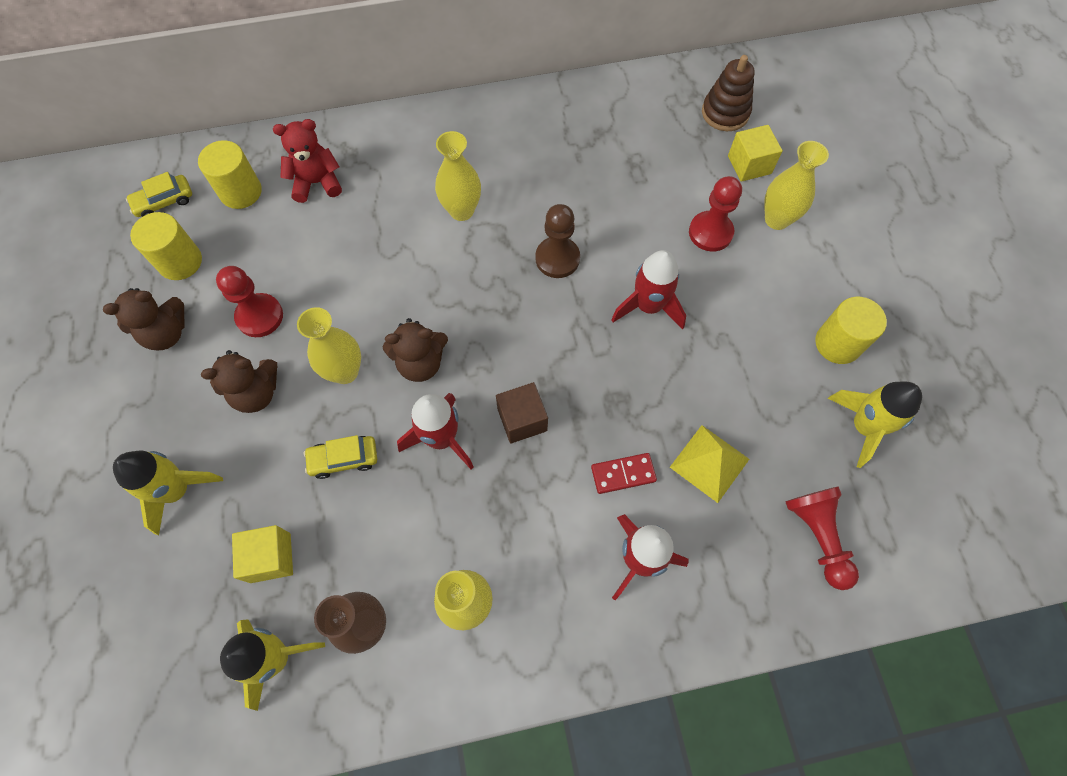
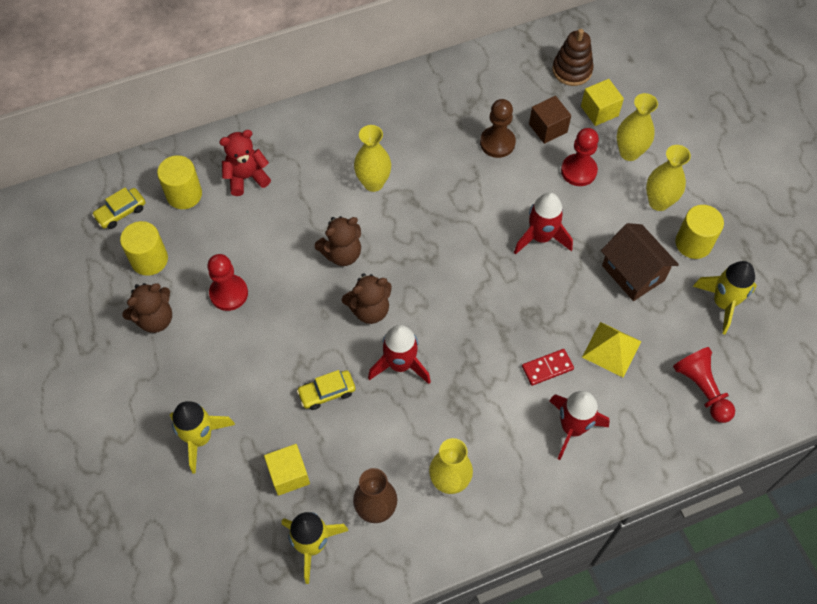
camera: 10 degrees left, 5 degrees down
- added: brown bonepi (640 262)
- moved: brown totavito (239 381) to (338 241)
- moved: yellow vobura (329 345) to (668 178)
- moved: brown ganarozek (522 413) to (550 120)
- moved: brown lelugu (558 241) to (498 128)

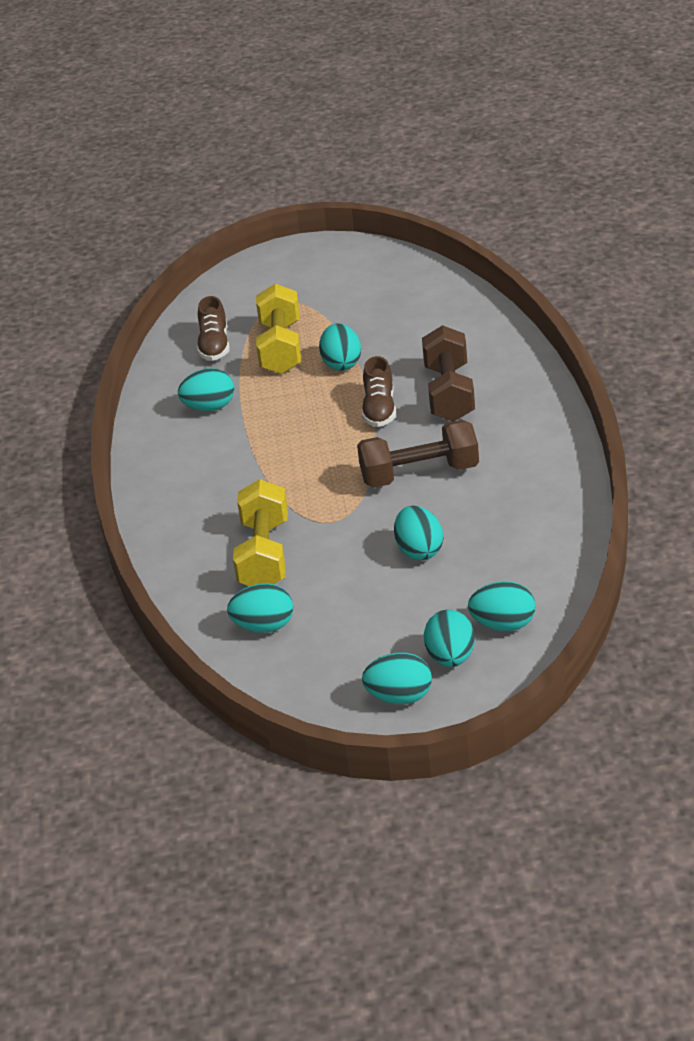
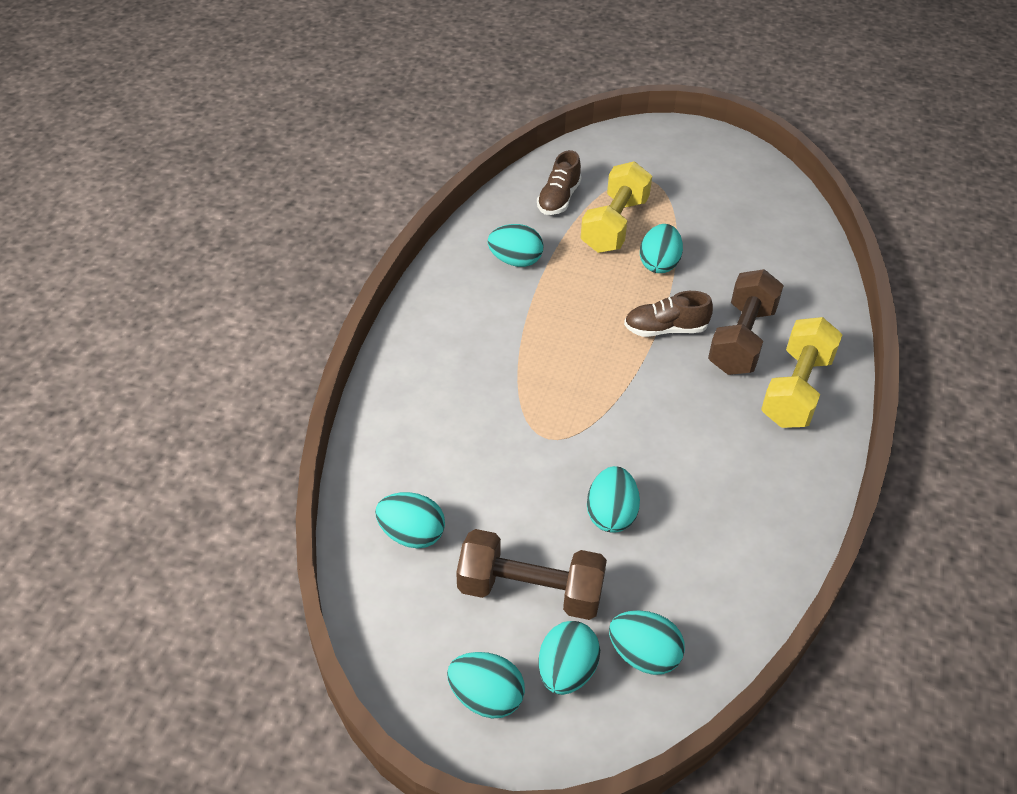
camera: 20 degrees right, 10 degrees up
- moved: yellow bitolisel (260 532) to (802 372)
- moved: brown bitolisel (418 454) to (531 574)
- turned: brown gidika (379 391) = (668 314) 60 degrees clockwise

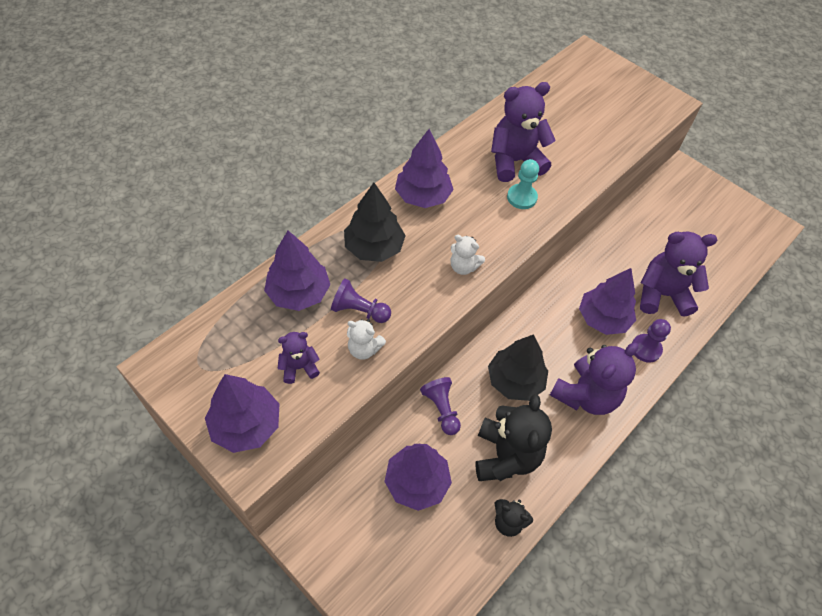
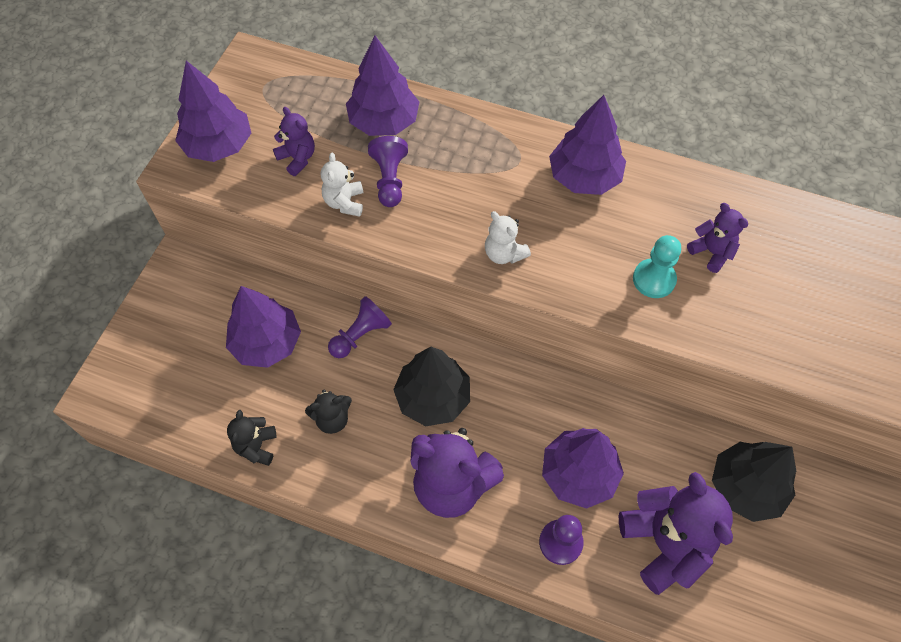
camera: 70 degrees right, 5 degrees up
- moved: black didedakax (375 222) to (754 482)
- turned: white totavito (467 255) = (508 237) 45 degrees counterclockwise
- resized: black totavito (513 437) = (328 411) x0.51
- resized: purple totavito (523 132) = (717 238) x0.51

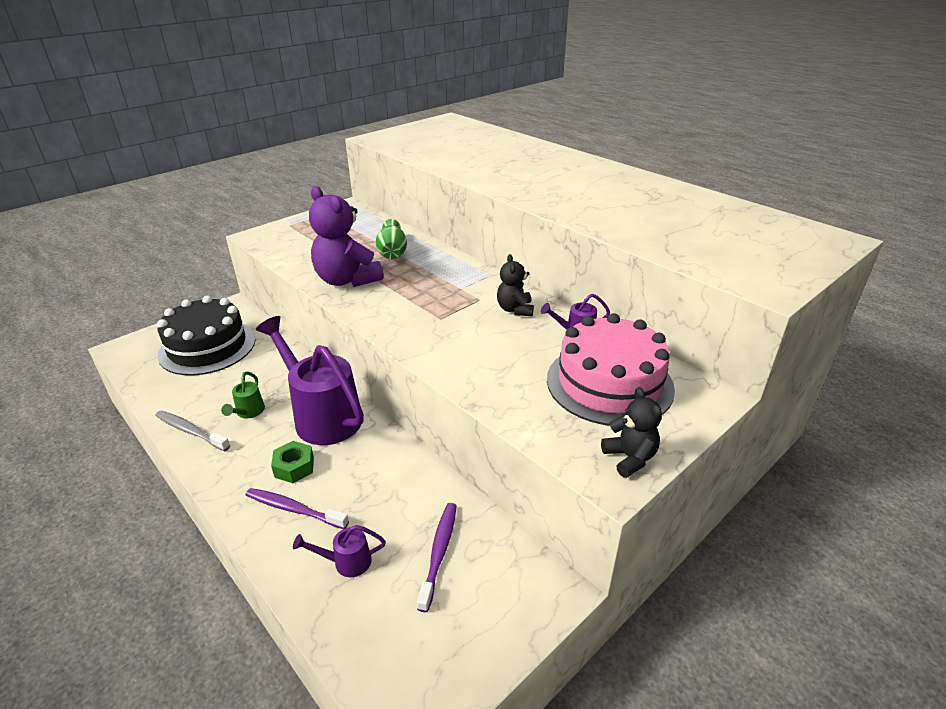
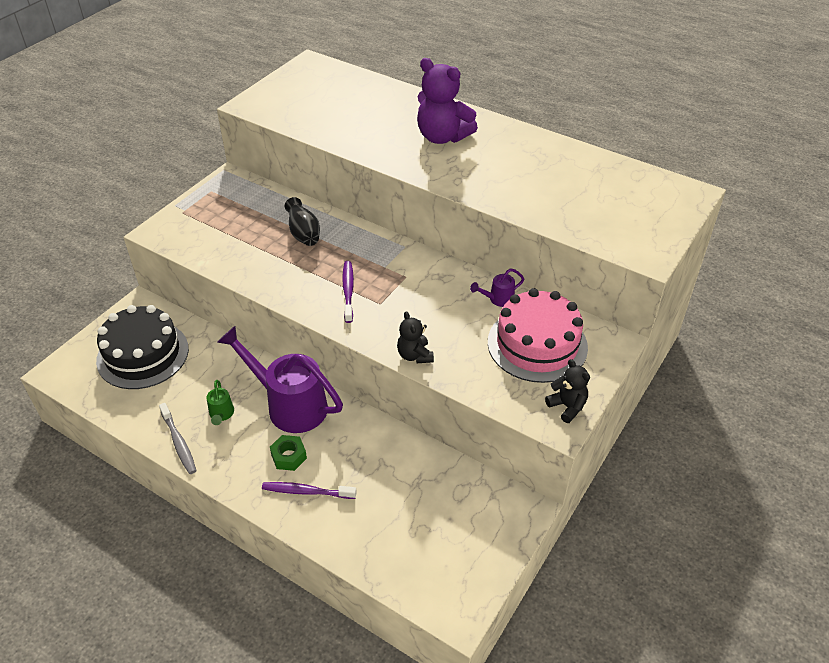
camera: 15 degrees left, 10 degrees up
- removed: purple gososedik (339 551)
- moved: purple totavito (346 236) to (447 101)
- moved: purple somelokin (437 557) to (348 292)
- moved: black totavito (515 285) to (415 337)
- recoloured: green vobura (391 239) to black vobura (302 221)
- turned: grey somelokin (192 430) = (178 438) 135 degrees counterclockwise

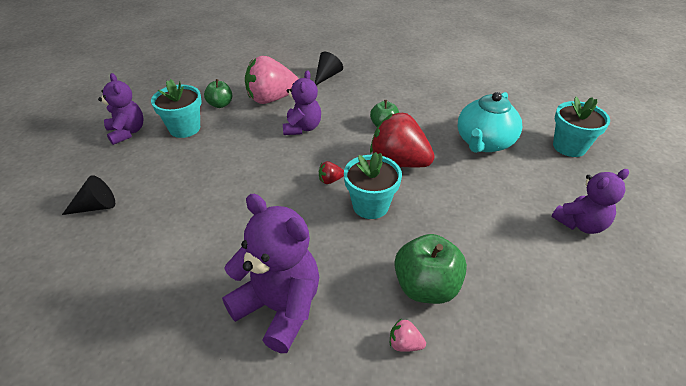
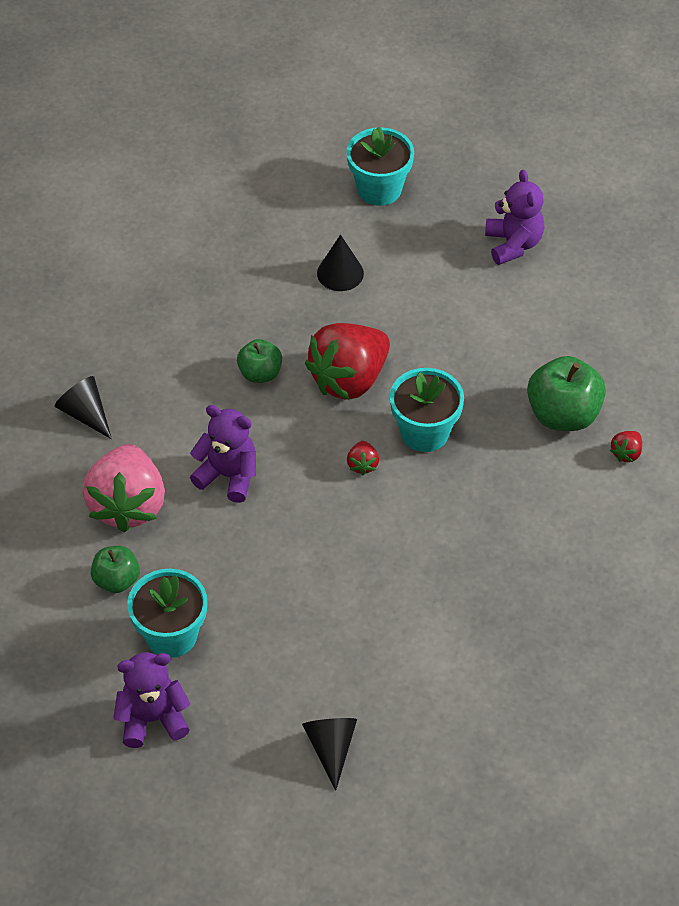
camera: 75 degrees left, 10 degrees up
- removed: purple totavito (270 273)
- replaced: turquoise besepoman (490 122) to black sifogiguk (340 262)
- recoloured: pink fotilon (408 335) to red fotilon (626 446)

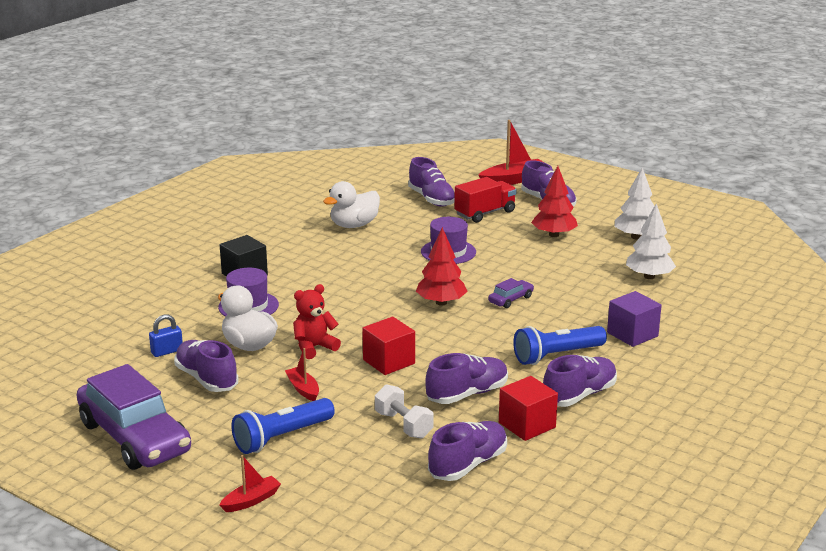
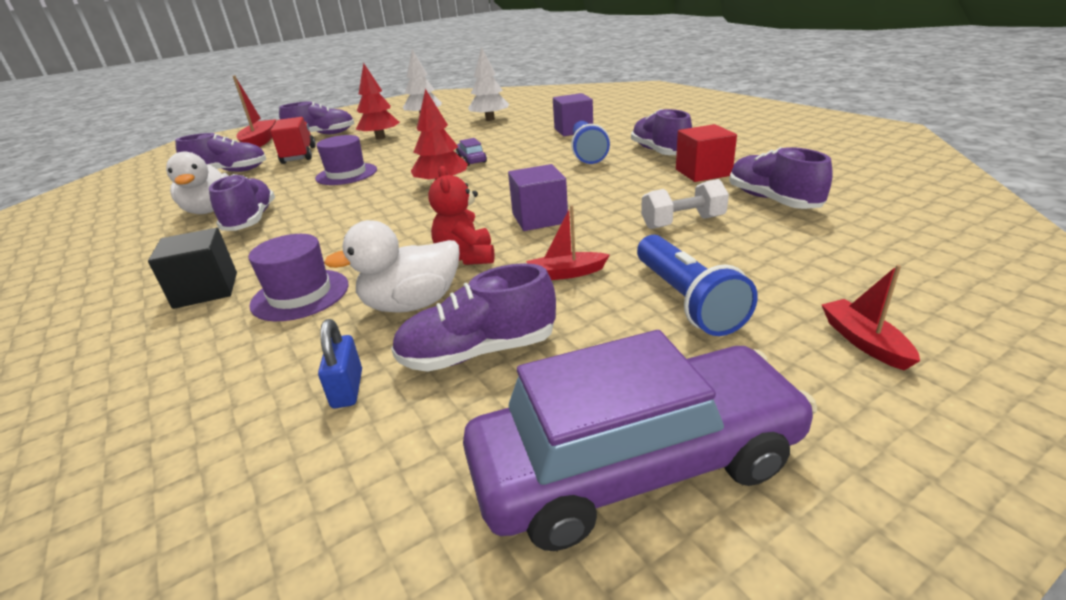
camera: 65 degrees left, 5 degrees up
- moved: purple gidika (466 378) to (242 202)
- recoloured: red ganarozek (388 346) to purple ganarozek (538 197)

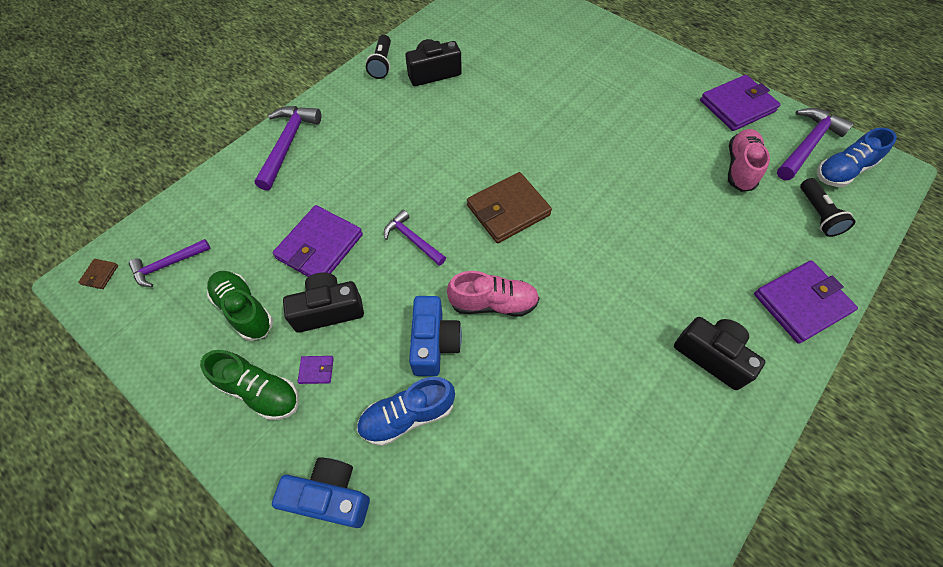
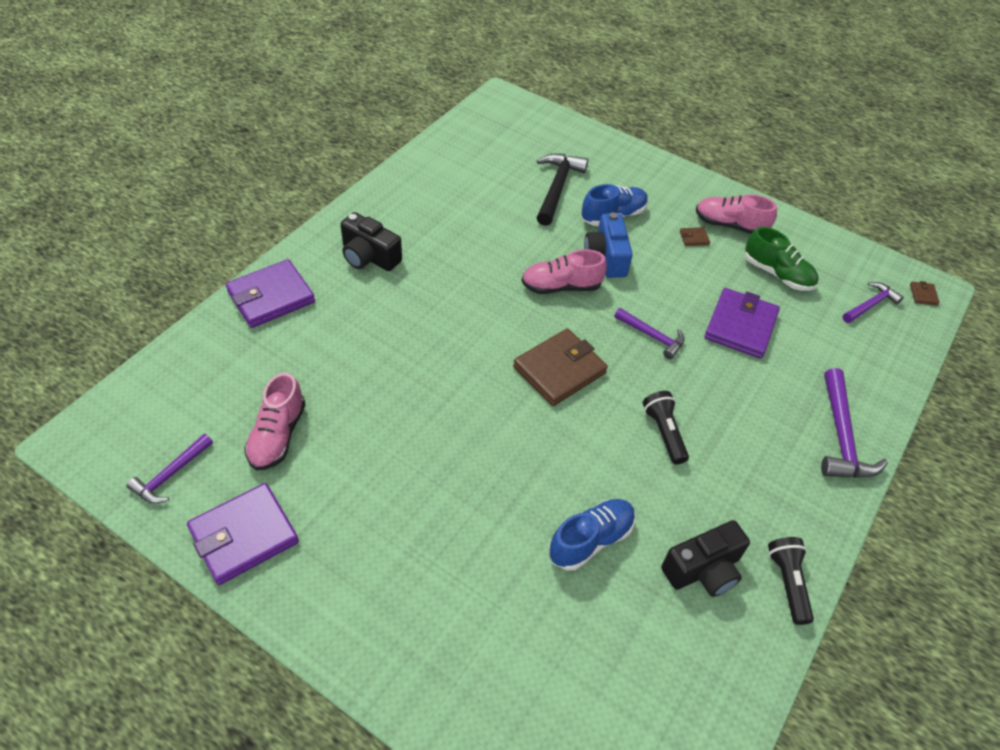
camera: 170 degrees right, 10 degrees down
- removed: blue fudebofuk (321 492)
- removed: black fudebofuk (323 303)
- added: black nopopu (562 189)
- moved: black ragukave (827 207) to (666 428)
- moved: blue gidika (857 157) to (591 535)
- recoloured: green gidika (249 385) to pink gidika (736 214)
- recoloured: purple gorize (316 370) to brown gorize (695 236)
- resized: purple nopopu (815 144) = (169 468) x0.63

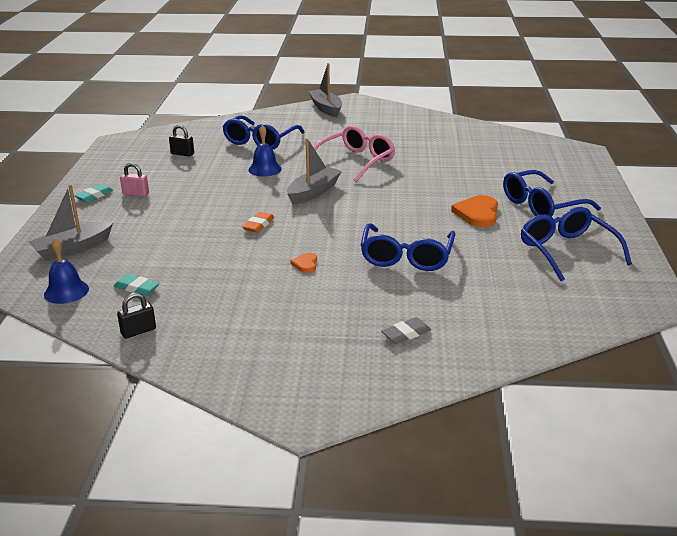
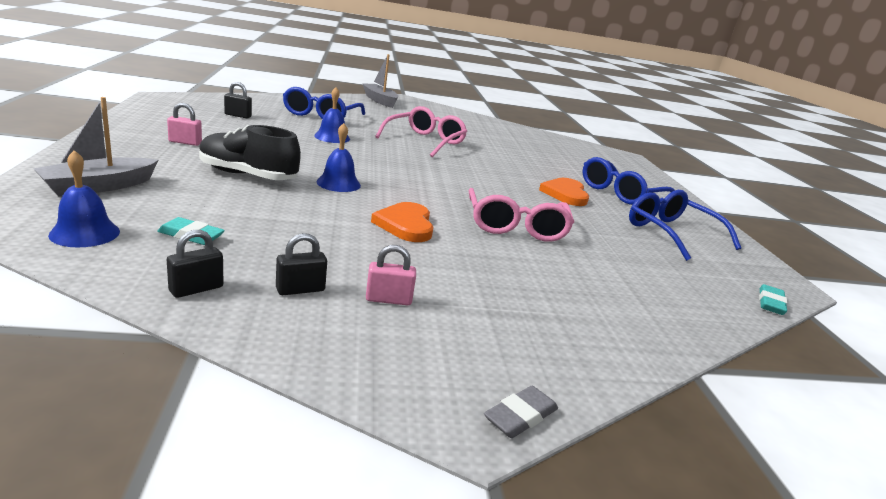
camera: 15 degrees left, 5 degrees down
- removed: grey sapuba (314 171)
- added: black gidika (250 152)
- added: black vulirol (301 264)
- added: pink vulirol (391 275)
- moved: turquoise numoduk (93 193) to (773 299)
- moved: grey numoduk (406 330) to (521 412)
- replaced: orange numoduk (258 222) to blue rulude (339 157)
- recoloured: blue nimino (408 247) to pink nimino (521 215)
- resized: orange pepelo (303 263) = (402 222) x1.91

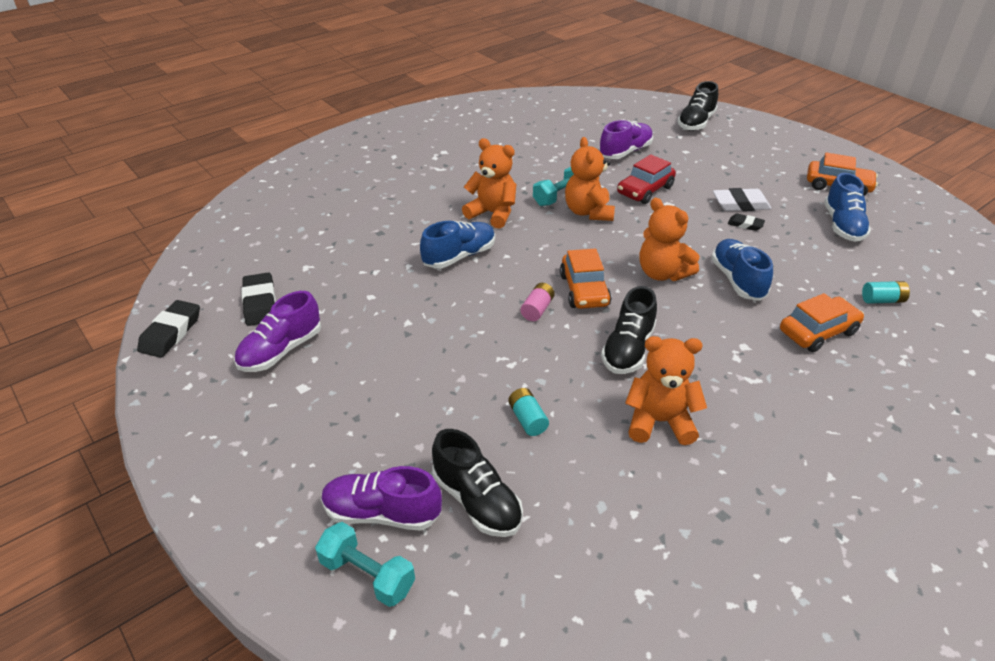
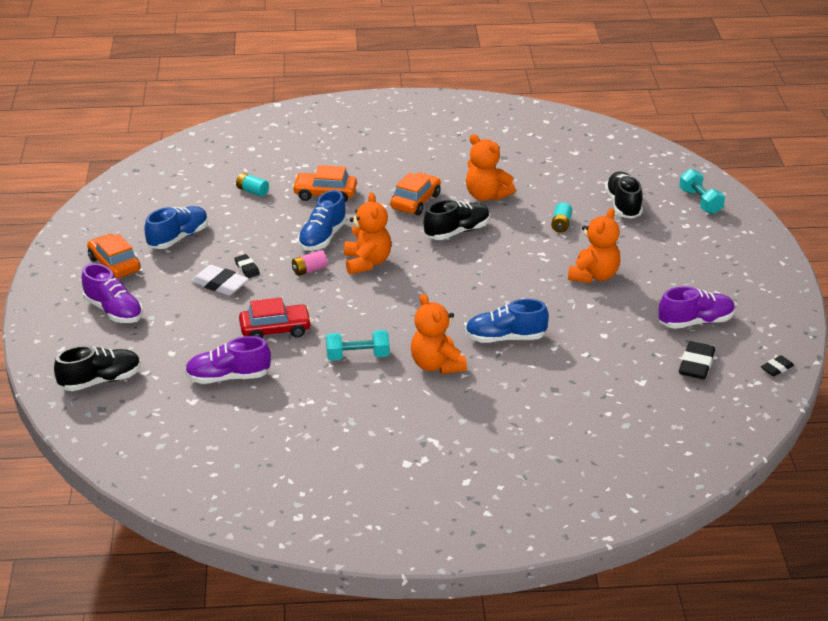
camera: 145 degrees left, 5 degrees down
- moved: purple gidika (382 498) to (112 293)
- moved: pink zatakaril (537 302) to (310 263)
- moved: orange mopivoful (585 278) to (415 194)
- moved: orange totavito (590 179) to (594 245)
- resized: black numoduk (168 329) = (777 365) x0.58

